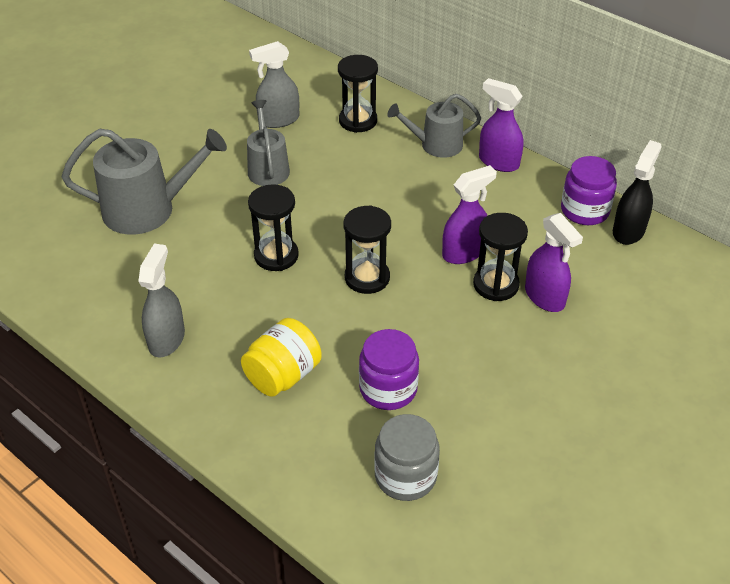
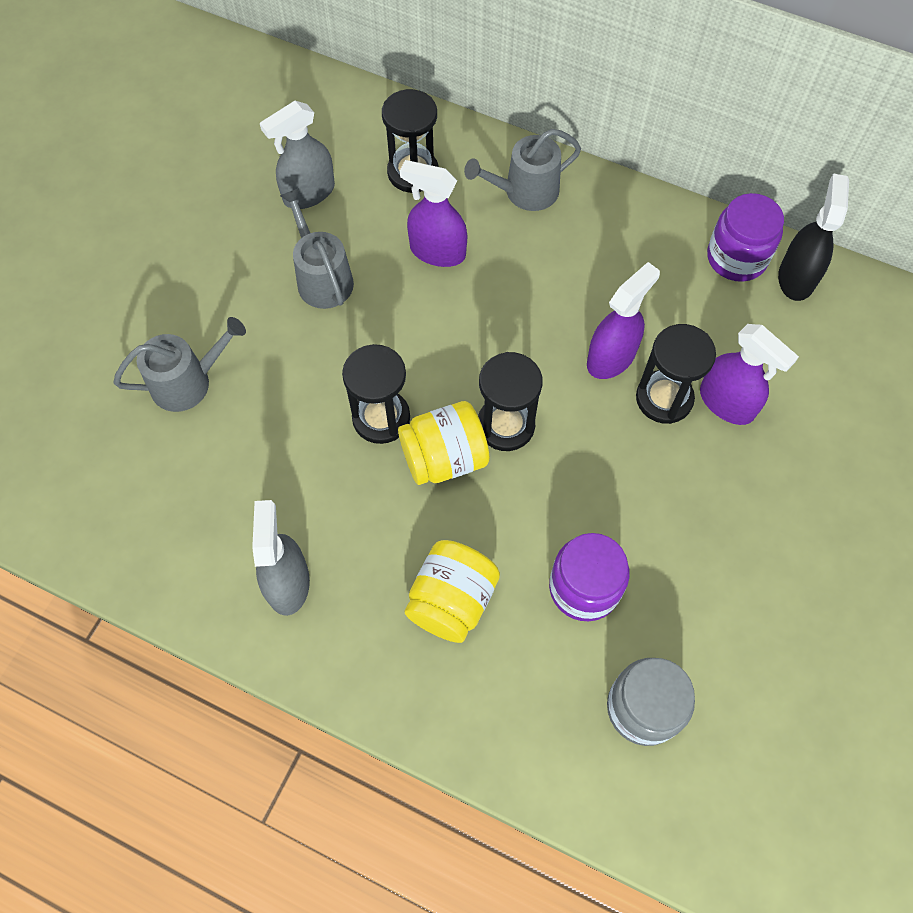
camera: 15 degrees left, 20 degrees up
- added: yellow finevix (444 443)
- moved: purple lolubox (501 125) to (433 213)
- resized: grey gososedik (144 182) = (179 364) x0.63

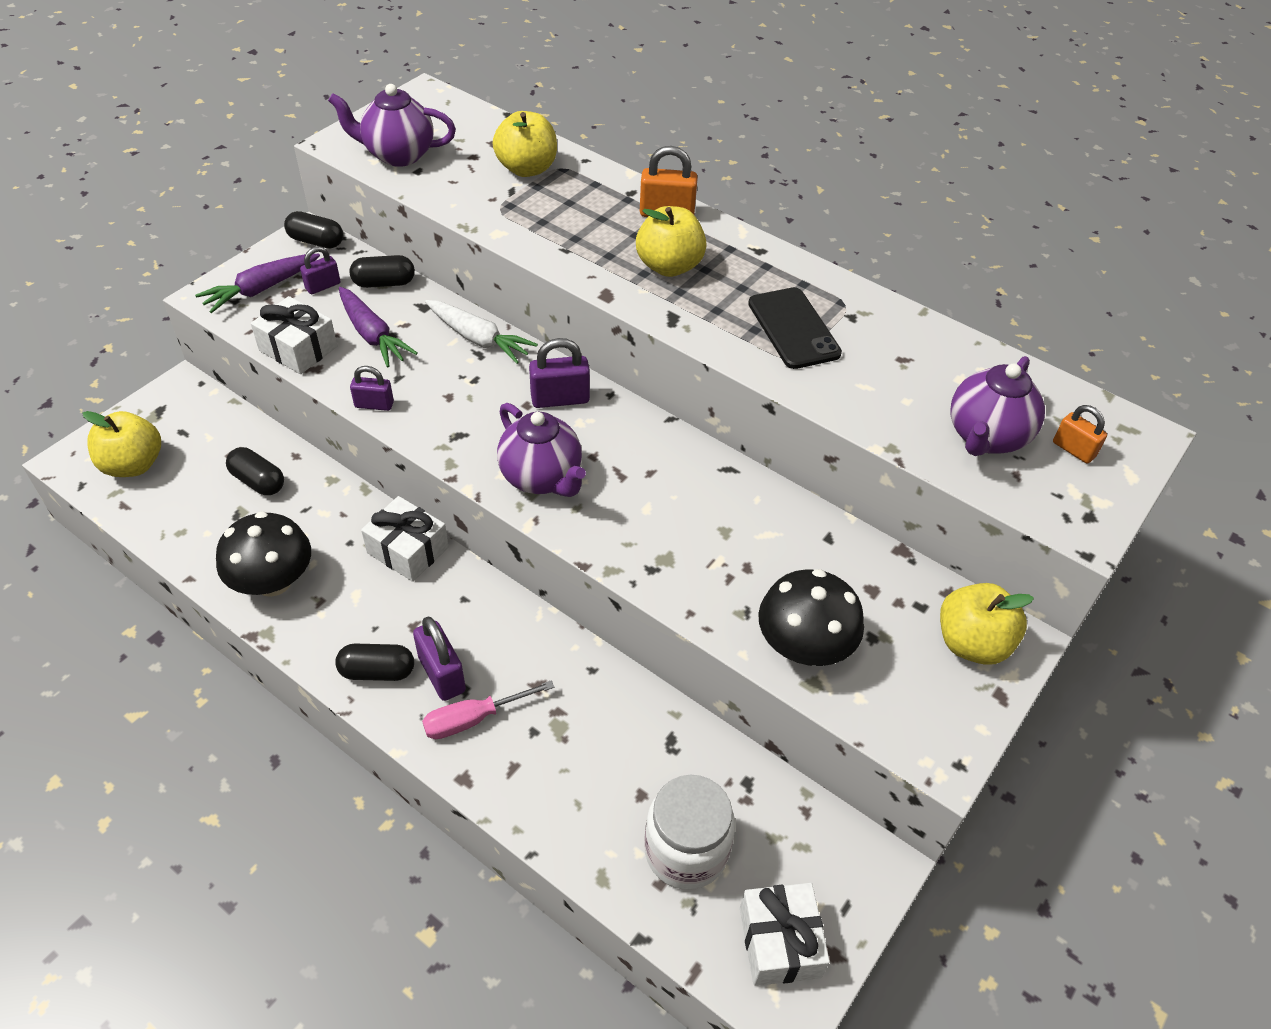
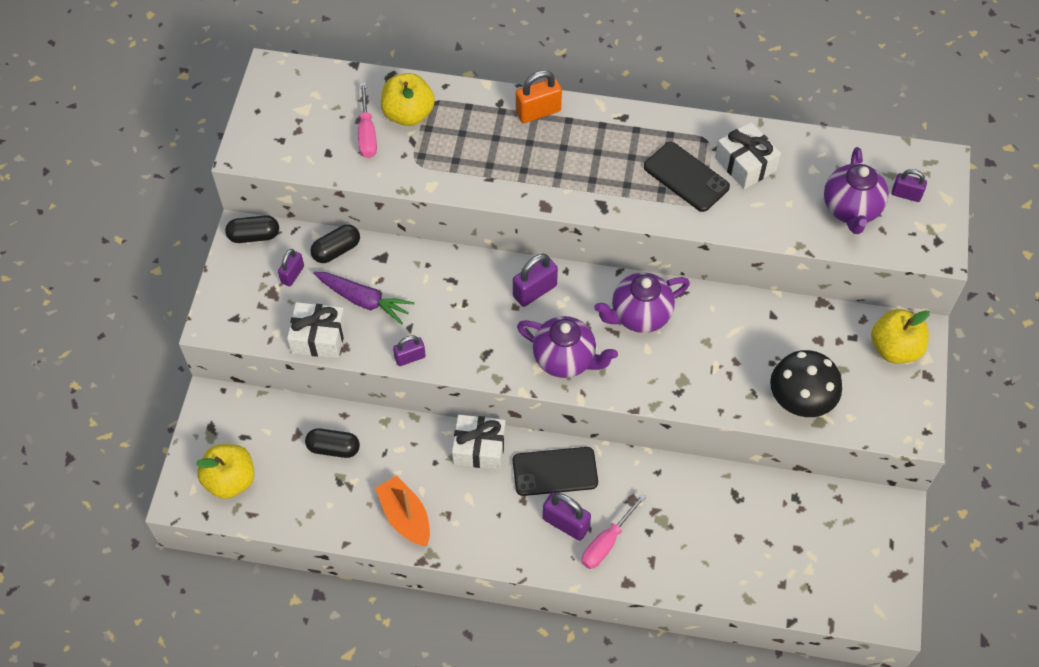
camera: 25 degrees left, 10 degrees up
- removed: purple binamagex (257 283)
- removed: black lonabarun (374 662)
- removed: white binamagex (481 332)
- removed: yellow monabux (671 241)
- removed: white finevix (689 832)
- added: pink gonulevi (367 120)
- added: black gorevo (555 471)
- moved: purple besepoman (392 125) to (642 302)
- moved: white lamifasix (785 934) to (748 155)
- replaced: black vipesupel (263 554) to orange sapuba (402 511)
- recoloured: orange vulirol (1080 434) to purple vulirol (909 185)

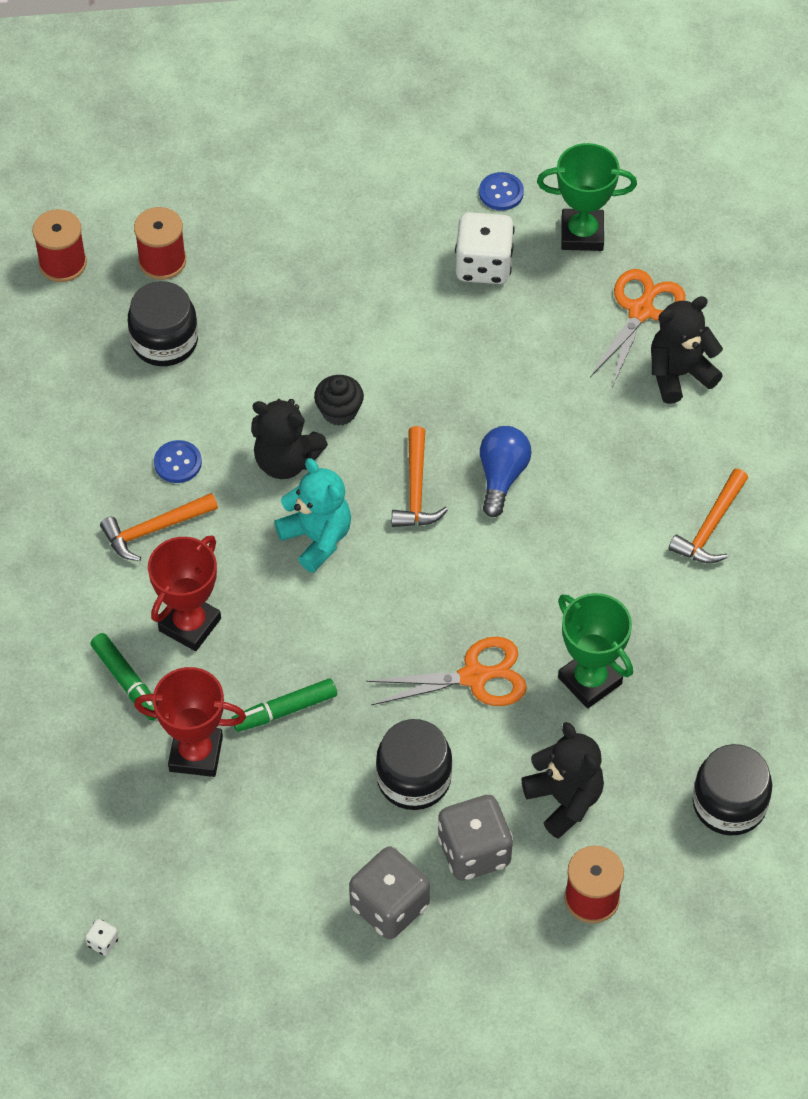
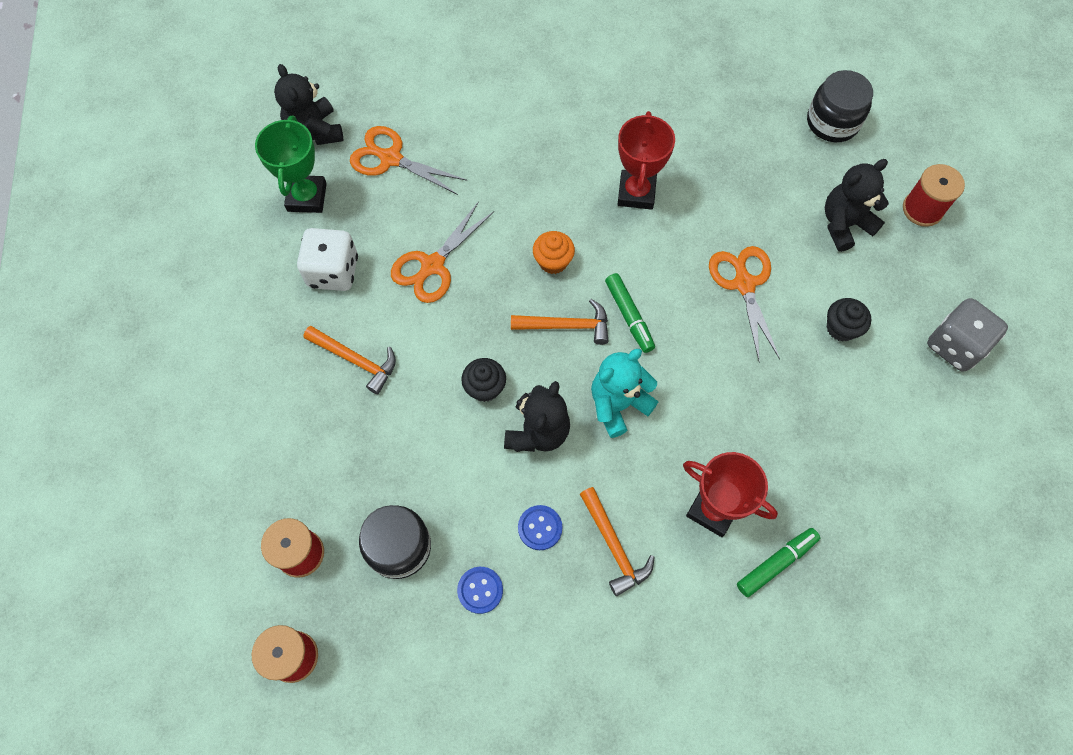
camera: 90 degrees left, 10 degrees up
- removed: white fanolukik (102 937)
- removed: grey fanolukik (475 838)
- removed: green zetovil (595 651)
- added: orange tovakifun (442 252)
- moved: red zetovil (190 722) to (646 160)
- moved: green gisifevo (284 705) to (630 313)
- moved: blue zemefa (501 191) to (480 590)
- moved: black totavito (687 350) to (308 104)
- moved: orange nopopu (708 516) to (349 360)
- replaced: black finevix (414 764) to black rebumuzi (849 320)
- replaced: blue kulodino (506 471) to orange rebumuzi (554 252)

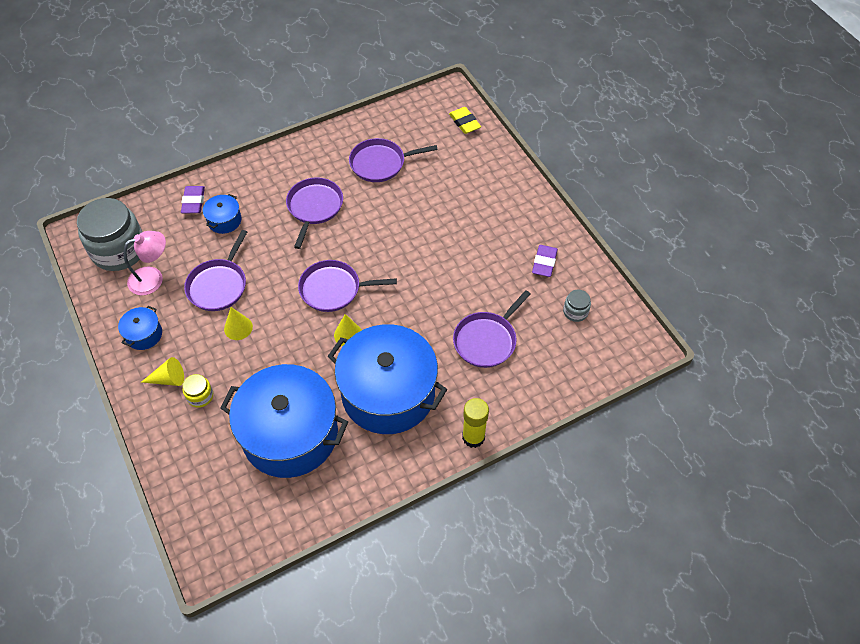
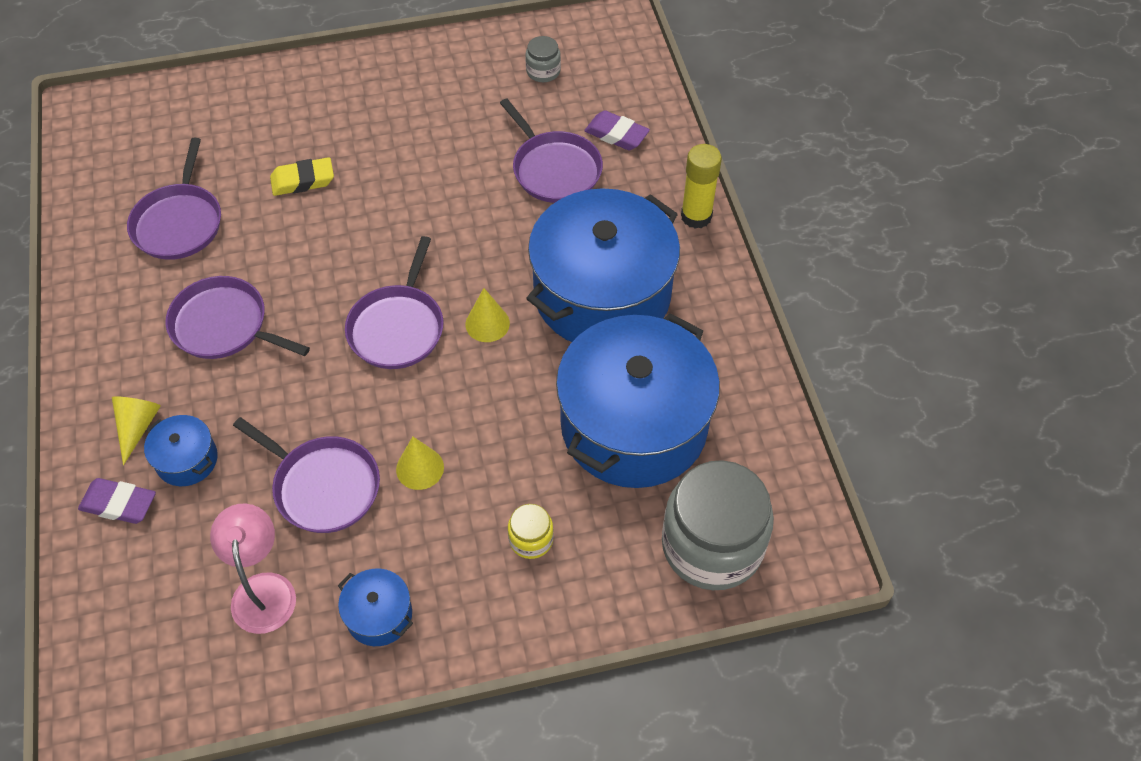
camera: 75 degrees left, 0 degrees up
- moved: grey finevix (109 234) to (718 525)
- moved: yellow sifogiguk (162 371) to (136 430)
- moved: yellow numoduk (465 120) to (302 176)
- moved: purple numoduk (545 261) to (617 130)

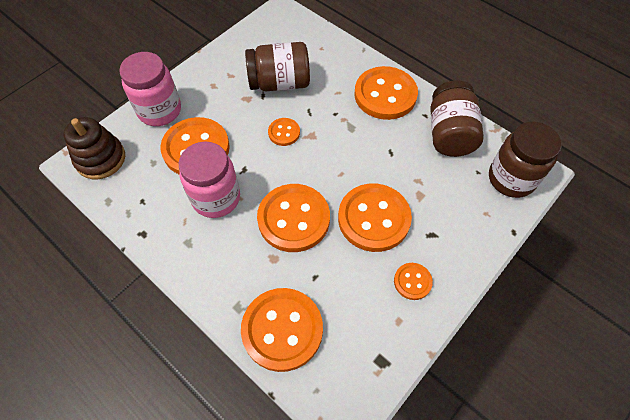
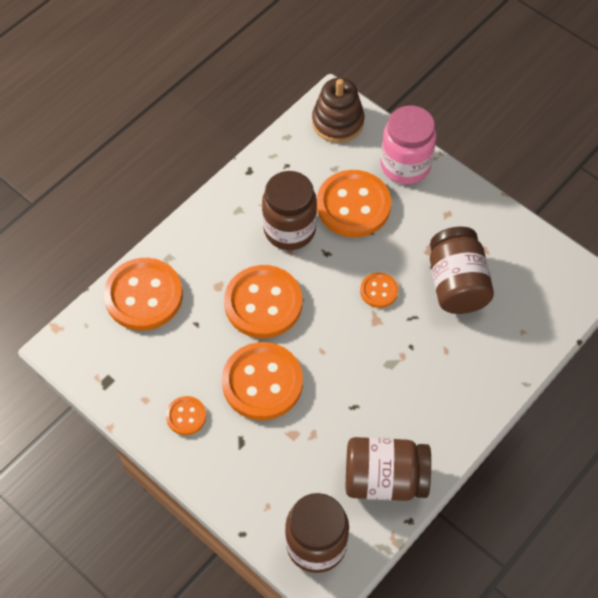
camera: 90 degrees right, 0 degrees up
- removed: orange zemefa (386 93)
- recoloured: pink finevix (209 180) to brown finevix (289 210)

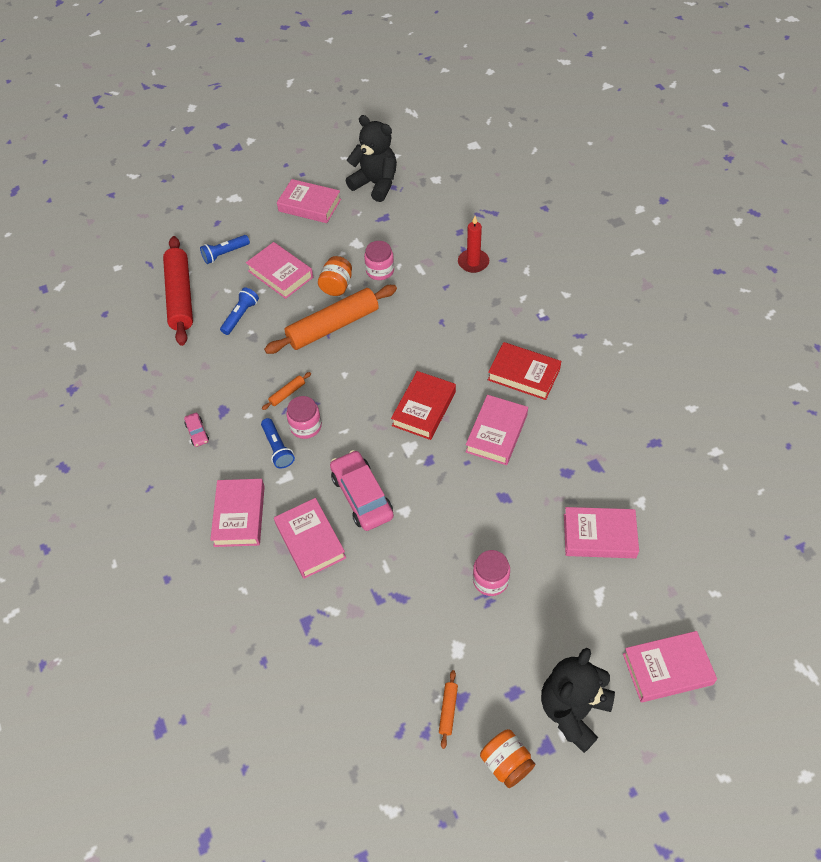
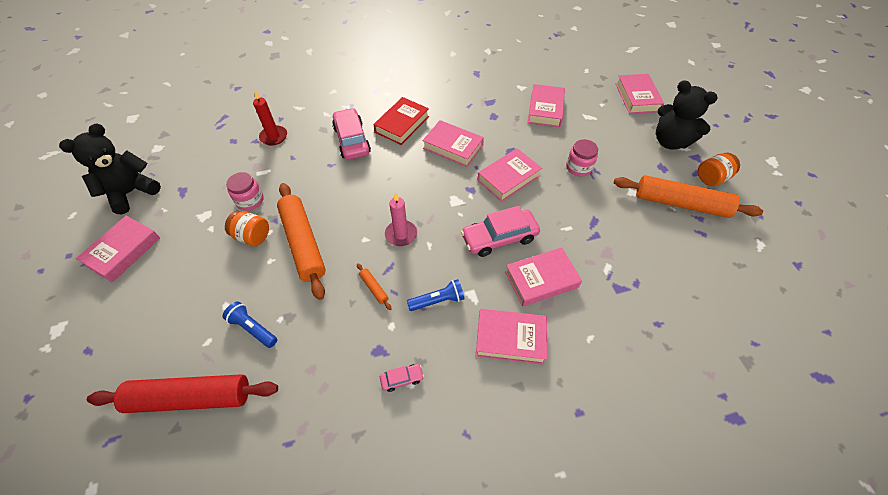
camera: 85 degrees left, 0 degrees up
- removed: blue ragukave (225 249)
- removed: pink finevix (304 417)
- removed: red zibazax (423 405)
- added: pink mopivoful (351 134)
- added: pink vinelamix (401 219)
- moved: pink zibazax (279 270) to (510 175)
- resized: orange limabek (448 709) = (688 196) x2.49

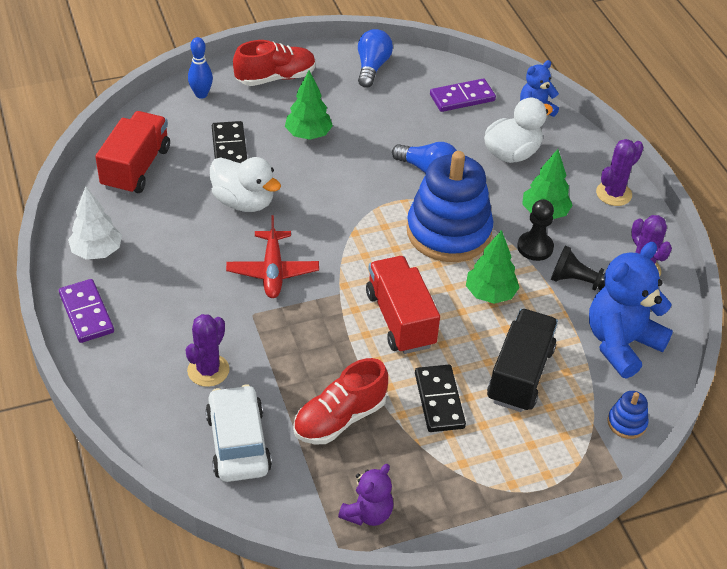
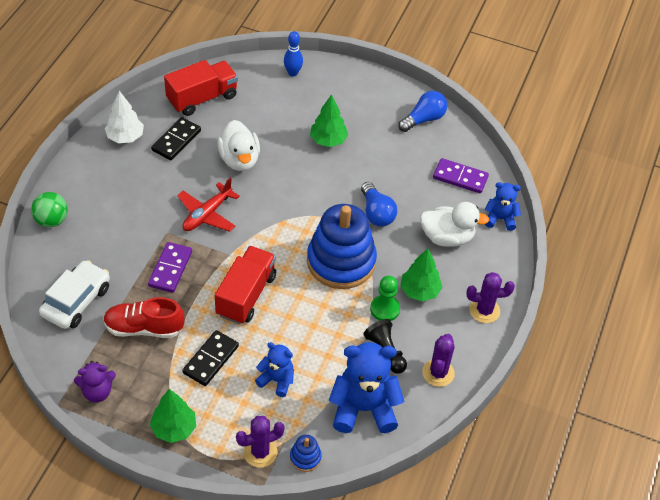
camera: 40 degrees right, 5 degrees up
- removed: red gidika (274 63)
- added: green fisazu (49 209)
- moved: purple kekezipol (86 311) to (170 267)
- moved: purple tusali (208 350) to (260 441)
- moved: black kekezipol (229 142) to (176 138)
- moved: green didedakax (493 267) to (173 416)
- replaced: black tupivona (522 360) to blue totavito (274 369)
- recoloured: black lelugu (535 230) to green lelugu (385 298)

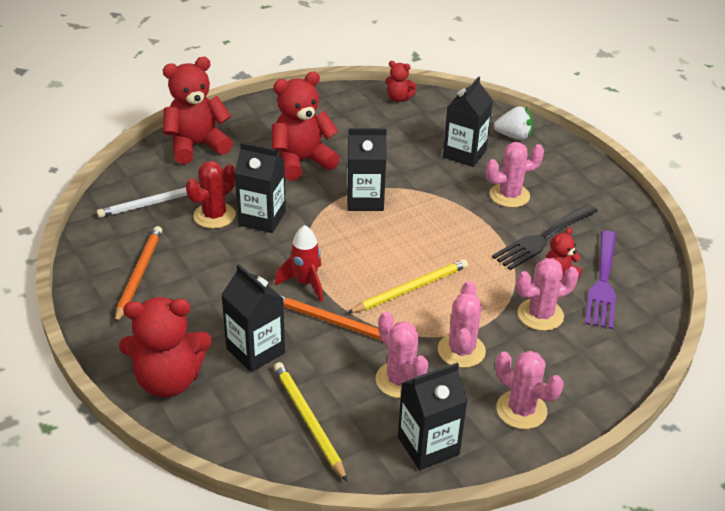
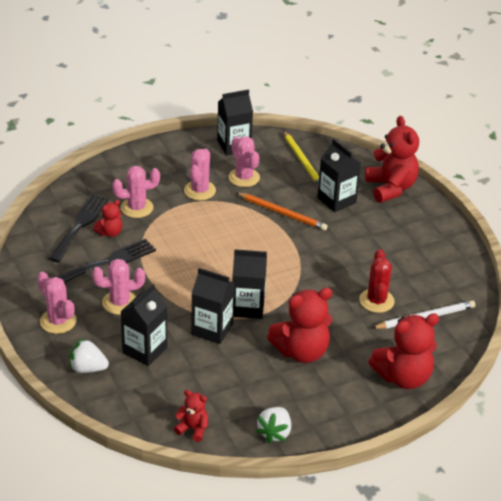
camera: 175 degrees left, 0 degrees up
- removed: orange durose (138 275)
- removed: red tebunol (299 263)
- removed: yellow durose (407 286)
- added: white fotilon (273 425)
- moved: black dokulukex (260 187) to (213 306)
- moved: pink tusali (529 390) to (56 303)
- recoloured: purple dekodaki (600 280) to black dekodaki (79 228)
- turned: red totavito (165 347) = (392 159) 75 degrees clockwise
- turned: red tusali (211 195) = (377 281) 45 degrees counterclockwise

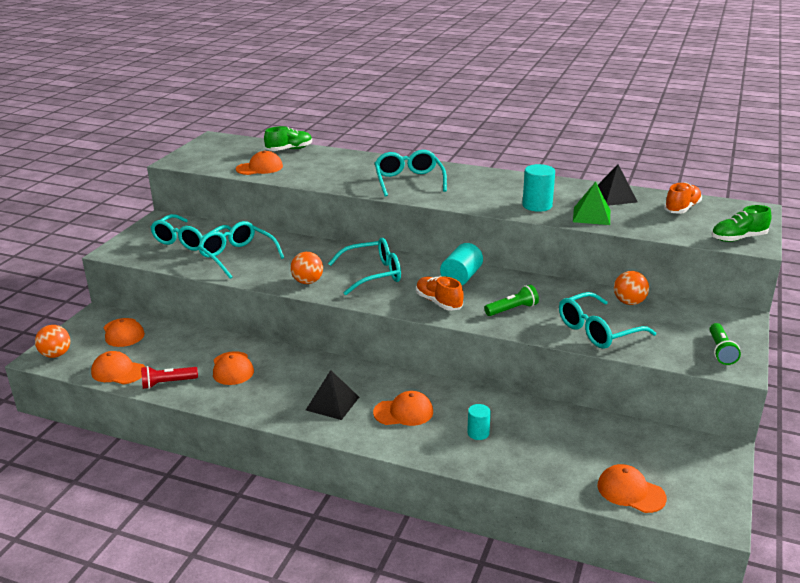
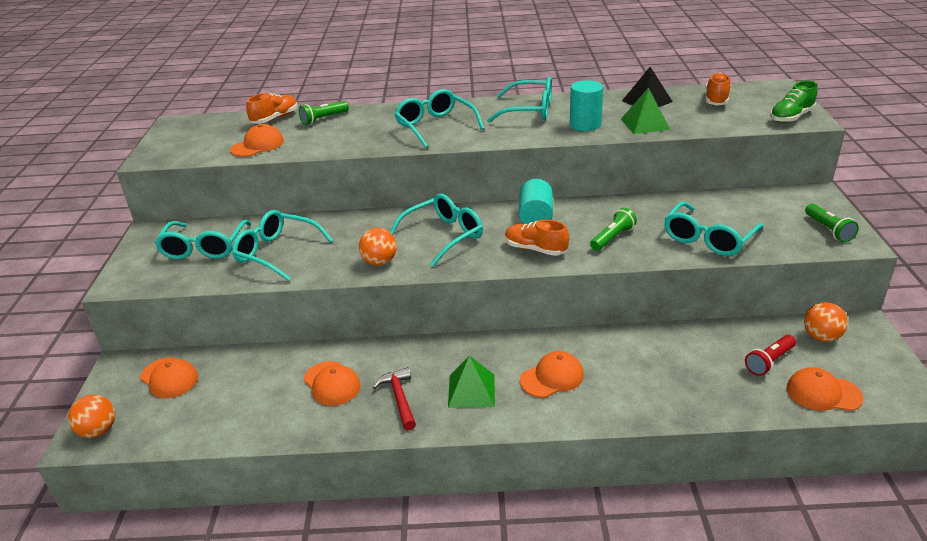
camera: 20 degrees left, 5 degrees up
- removed: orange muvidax (118 367)
- removed: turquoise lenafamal (479 422)
- added: green ragukave (324 113)
- added: red nopopu (394 399)
- added: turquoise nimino (519 100)
- moved: red ragukave (169 377) to (770 355)
- moved: orange fisazu (631 288) to (826 322)
- recoloured: green gidika (288 138) to orange gidika (272 108)
- recoloured: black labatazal (332 395) to green labatazal (471 382)

